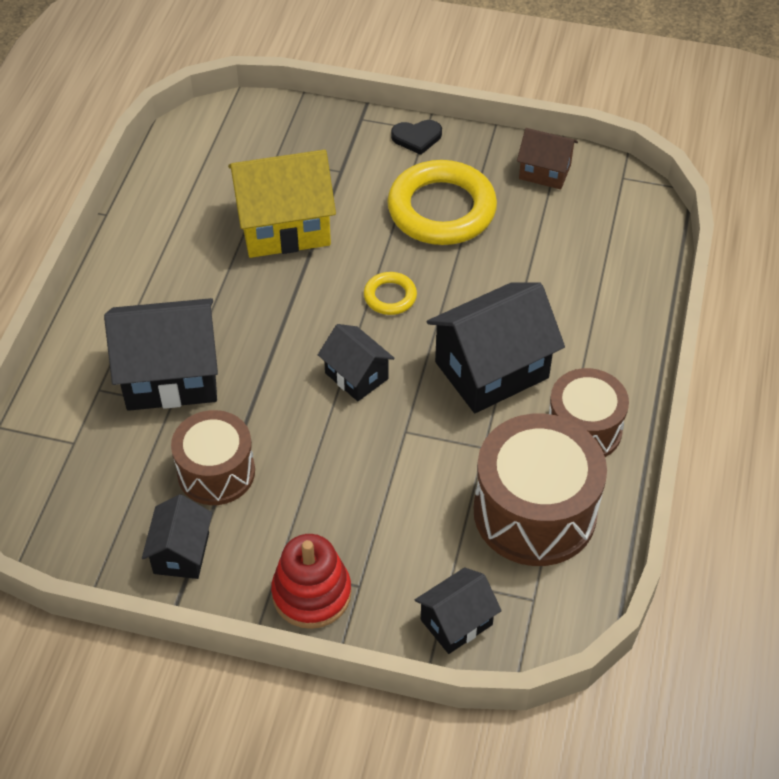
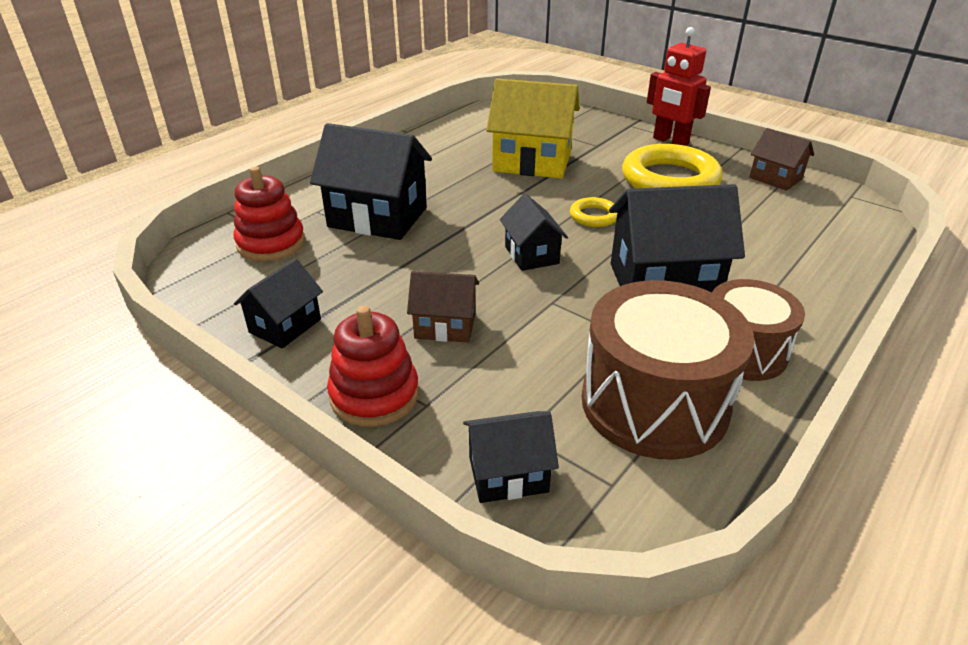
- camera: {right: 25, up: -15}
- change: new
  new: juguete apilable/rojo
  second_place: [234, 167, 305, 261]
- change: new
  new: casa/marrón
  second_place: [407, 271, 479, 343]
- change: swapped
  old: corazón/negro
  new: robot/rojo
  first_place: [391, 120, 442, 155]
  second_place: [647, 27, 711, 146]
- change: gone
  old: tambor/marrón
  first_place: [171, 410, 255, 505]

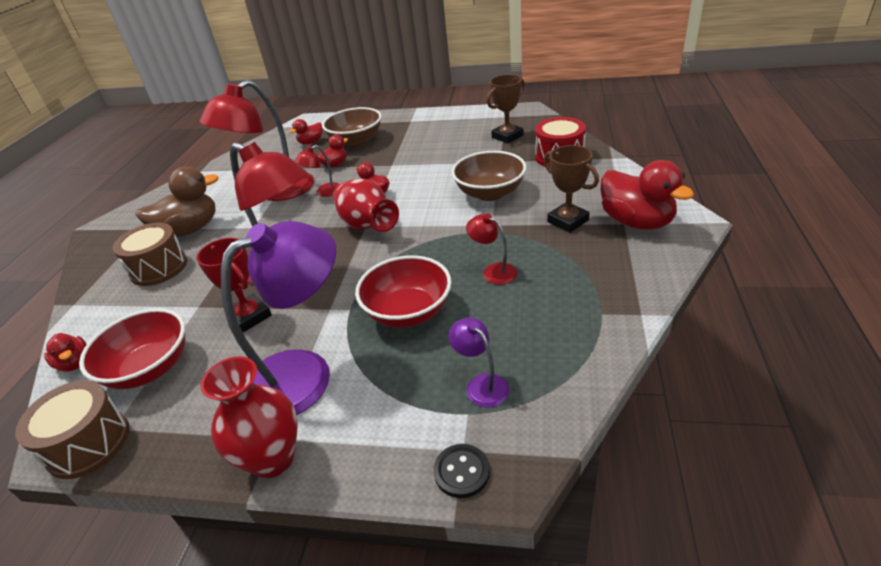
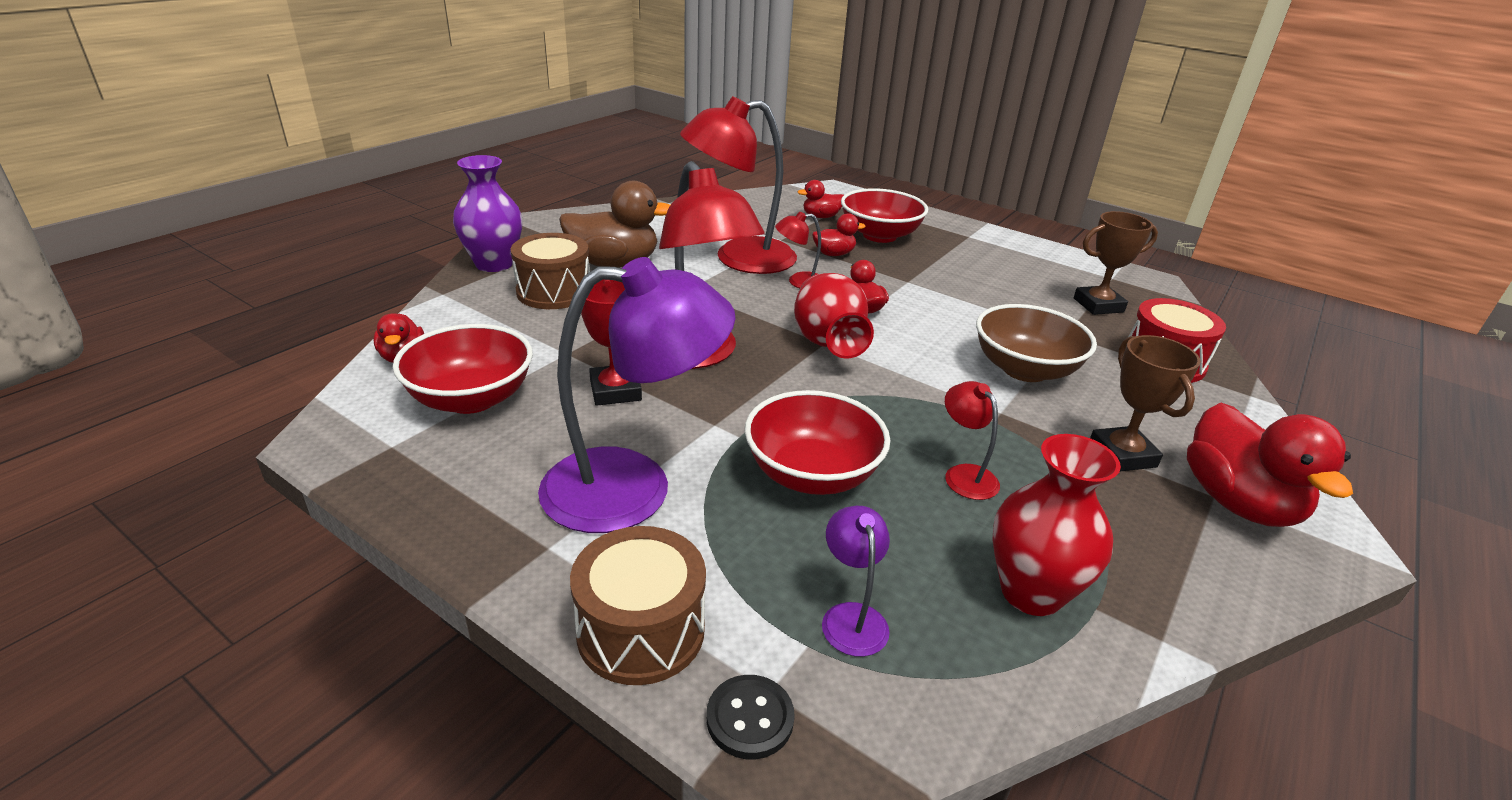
- camera: {right: 20, up: -5}
- change: new
  new: florero/morado
  second_place: [453, 155, 522, 272]
- change: shifted
  old: tambor/marrón
  first_place: [15, 380, 130, 479]
  second_place: [570, 526, 706, 685]
- change: repainted
  old: cuenco/marrón
  new: cuenco/rojo
  first_place: [322, 107, 382, 147]
  second_place: [841, 188, 928, 243]
- change: shifted
  old: florero/rojo
  first_place: [200, 356, 298, 478]
  second_place: [992, 434, 1121, 616]

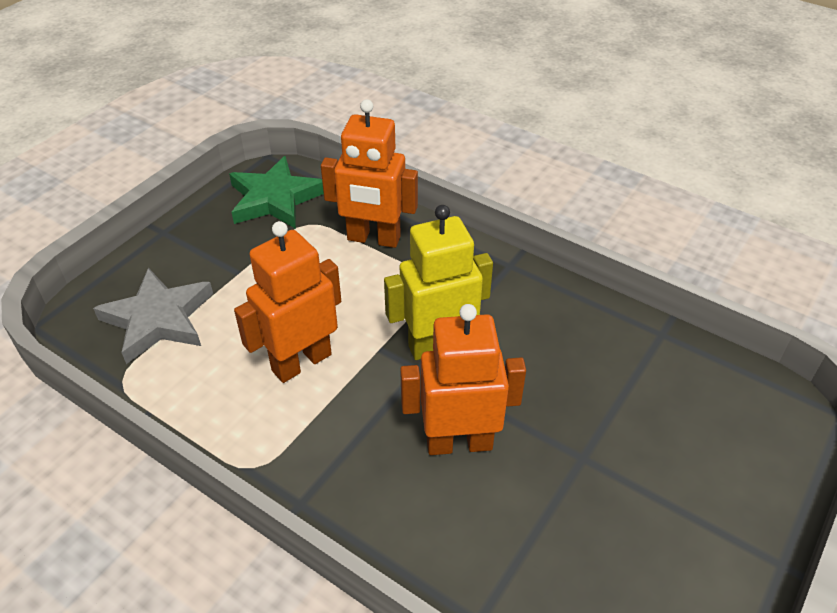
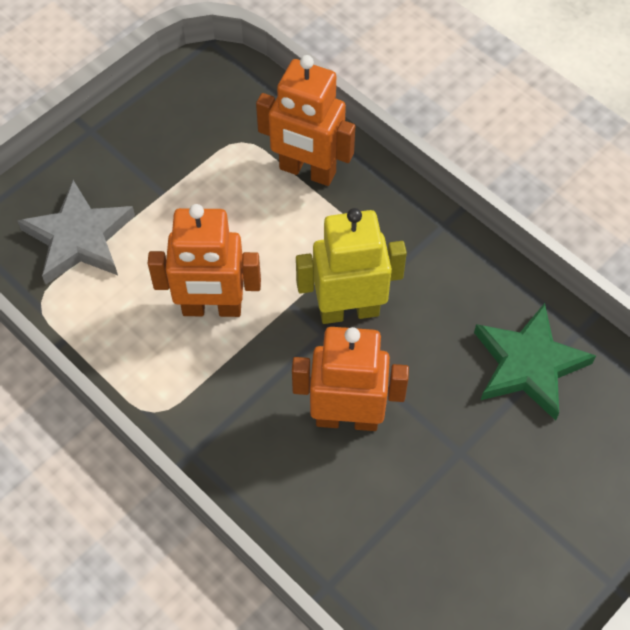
- camera: {right: 10, up: 15}
- change: rotated
  old: robot/naranja
  first_place: [234, 221, 341, 383]
  second_place: [148, 204, 261, 317]
  degrees: -150
- change: shifted
  old: estrella/verde
  first_place: [229, 156, 324, 229]
  second_place: [474, 303, 596, 421]

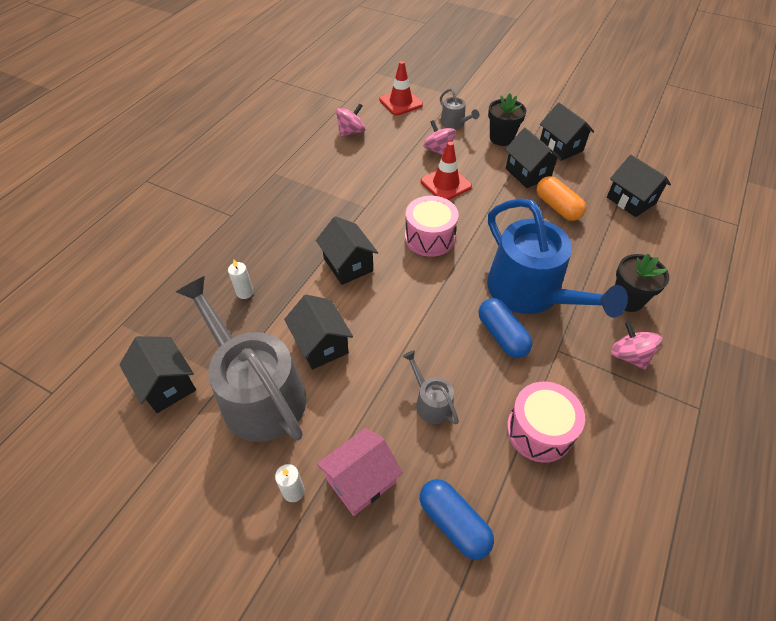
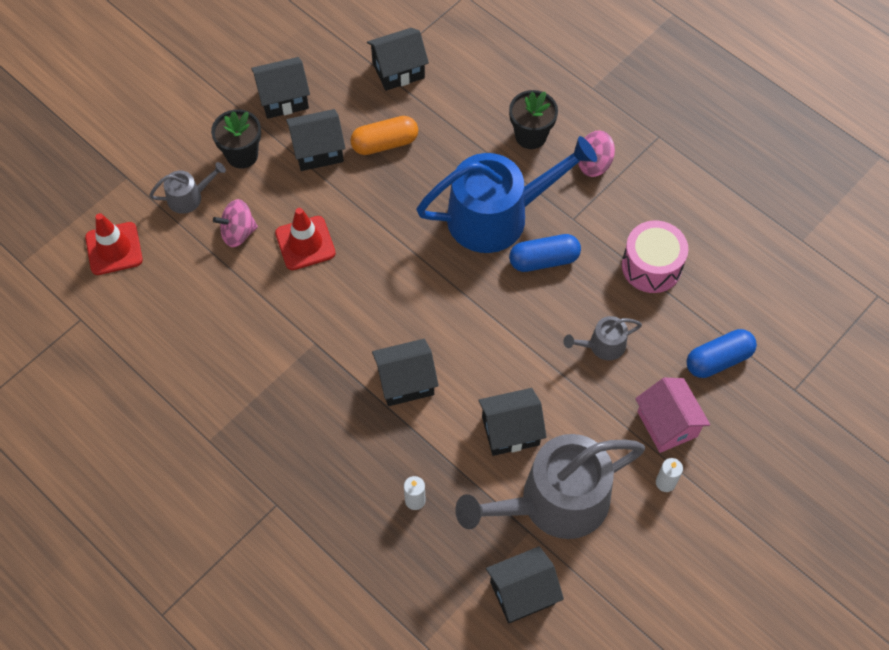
- camera: {right: -75, up: 10}
- change: gone
  old: peonza/rosa
  first_place: [336, 103, 365, 137]
- change: gone
  old: tambor/rosa
  first_place: [405, 196, 459, 257]

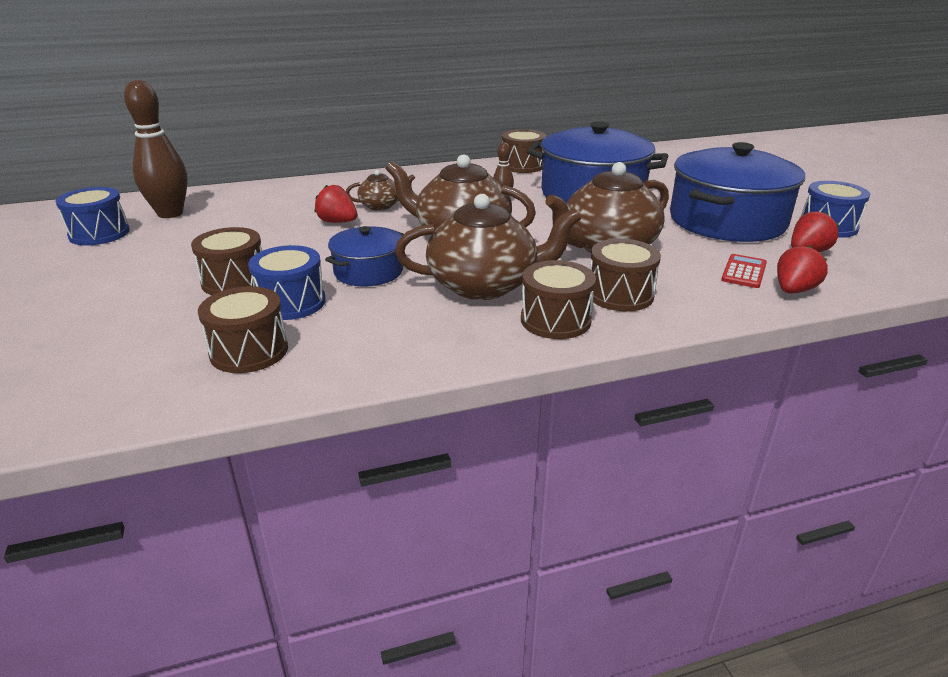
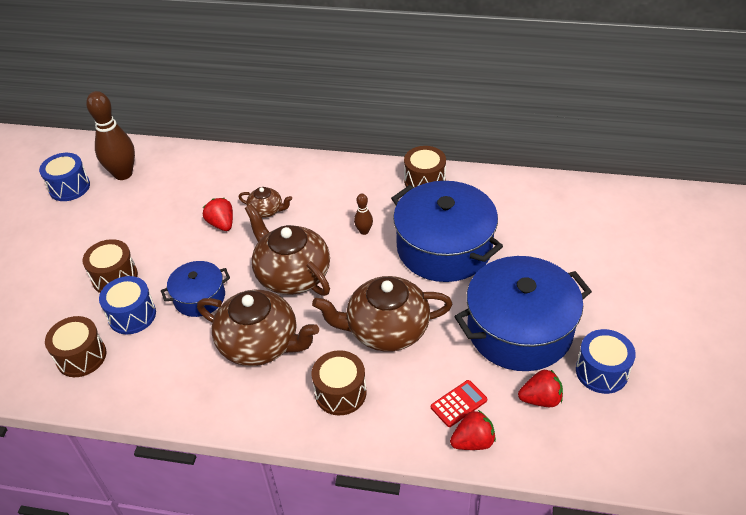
- camera: {right: 30, up: 15}
- change: gone
  old: tambor/marrón
  first_place: [521, 260, 596, 339]

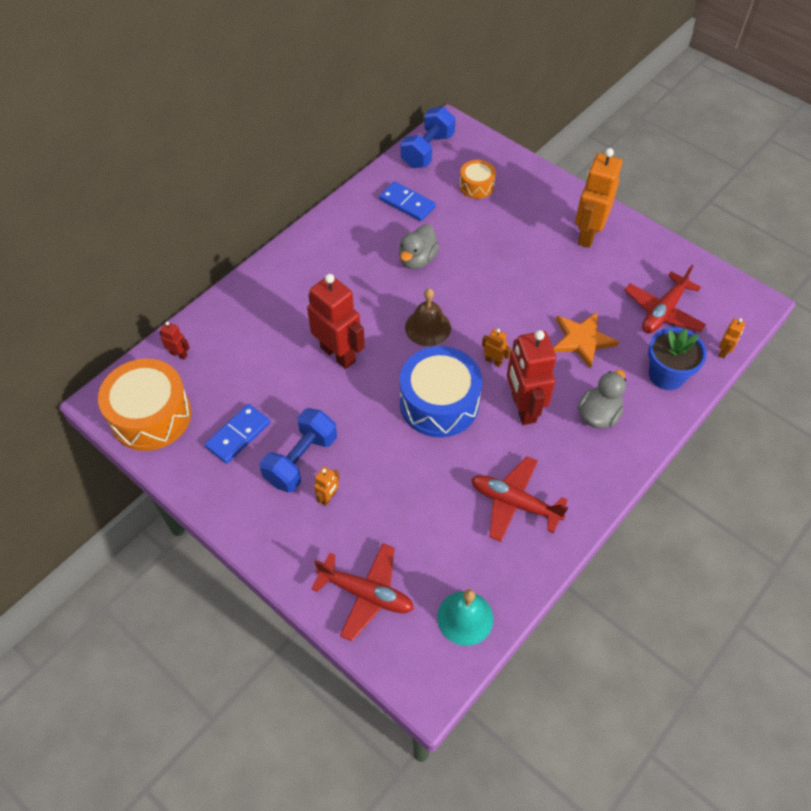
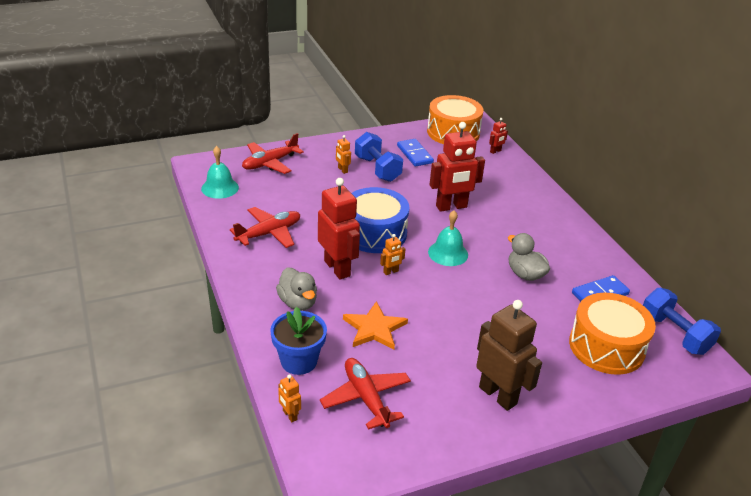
- camera: {right: 115, up: -20}
- change: rotated
  old: robot/rojo
  first_place: [507, 330, 556, 425]
  second_place: [318, 178, 360, 280]
  degrees: 45
- change: repainted
  old: campana/marrón
  new: campana/turquesa
  first_place: [405, 288, 451, 346]
  second_place: [428, 210, 468, 266]
- change: repainted
  old: robot/naranja
  new: robot/marrón
  first_place: [575, 148, 622, 248]
  second_place: [476, 300, 542, 411]
- change: scaled
  old: tambor/naranja
  first_place: [459, 160, 496, 199]
  second_place: [569, 293, 656, 375]
  factor: 1.92

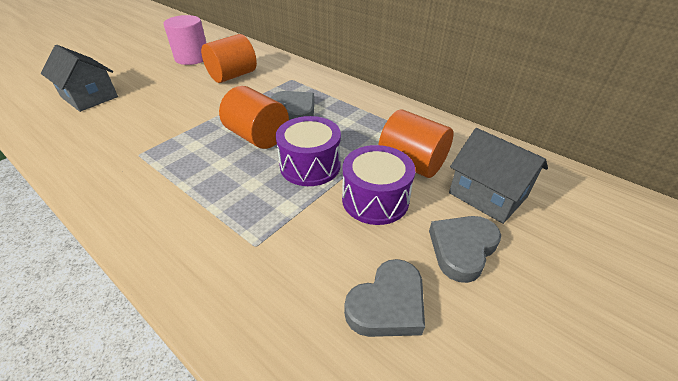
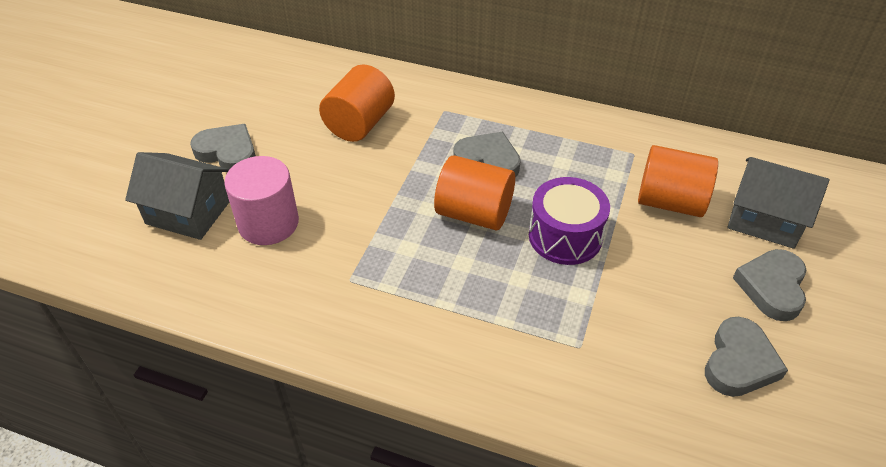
- camera: {right: -20, up: 5}
- change: new
  new: corazón/gris
  second_place: [190, 124, 256, 170]
- change: shifted
  old: cilindro/rosa
  first_place: [163, 15, 206, 65]
  second_place: [224, 156, 299, 245]
- change: gone
  old: tambor/morado
  first_place: [342, 145, 415, 225]

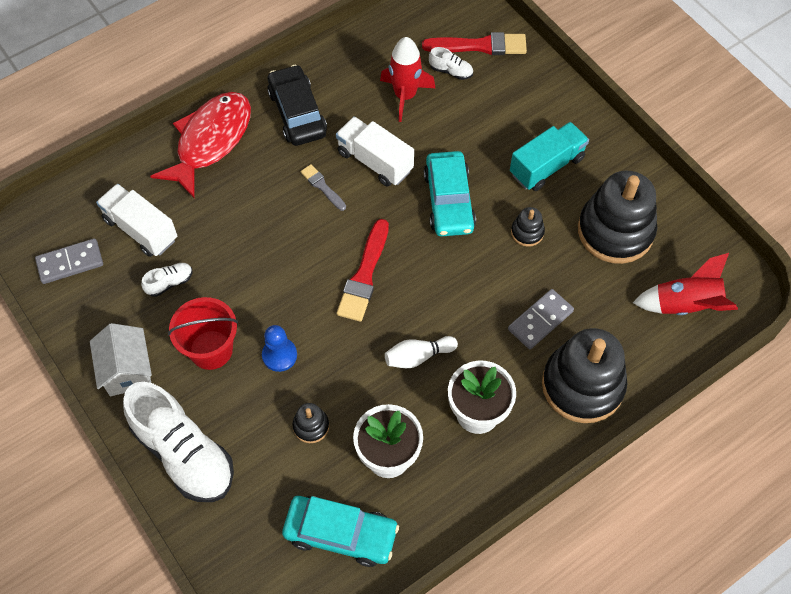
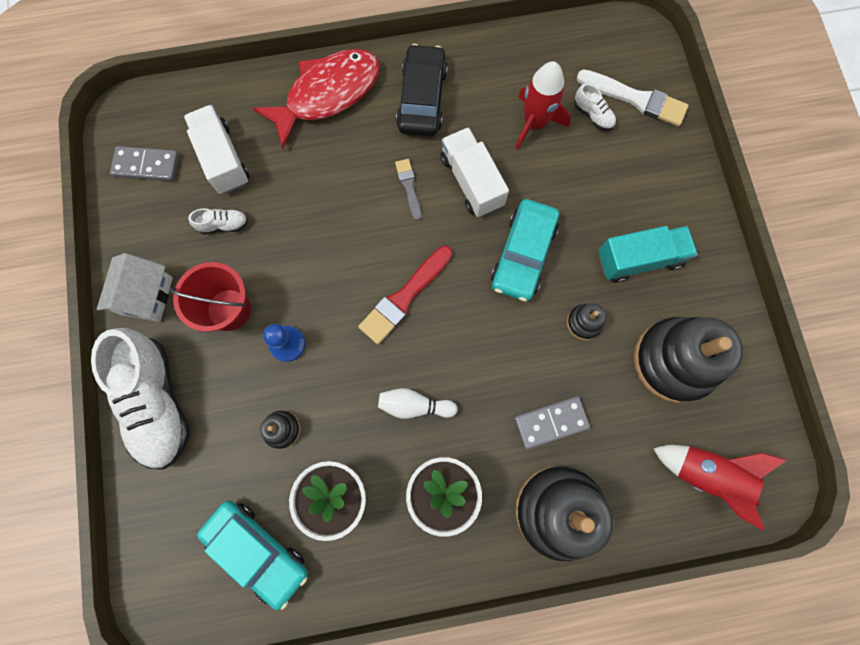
- camera: {right: 25, up: 15}
- change: repainted
  old: pincel/rojo
  new: pincel/blanco
  first_place: [422, 32, 527, 55]
  second_place: [577, 69, 689, 127]

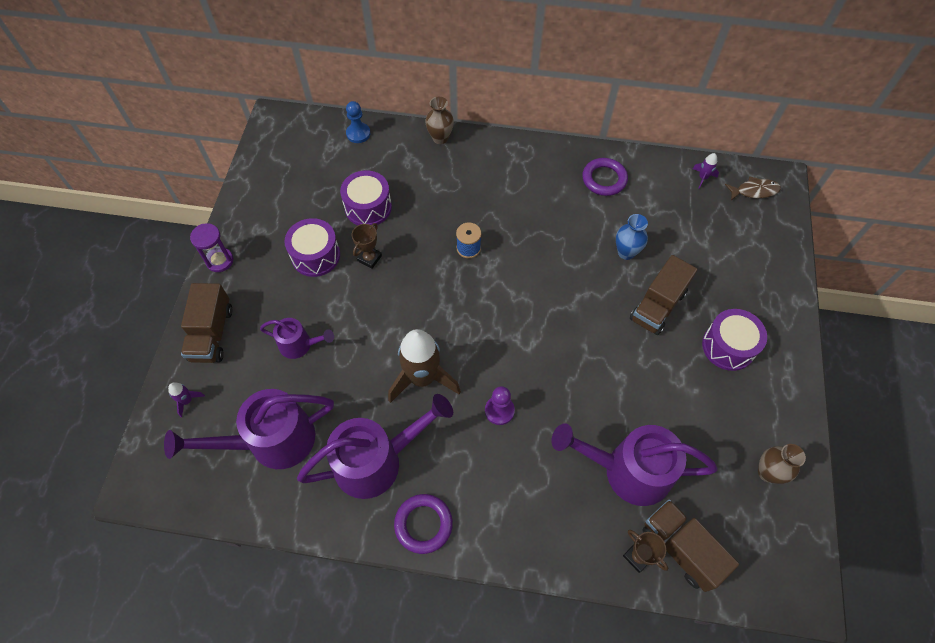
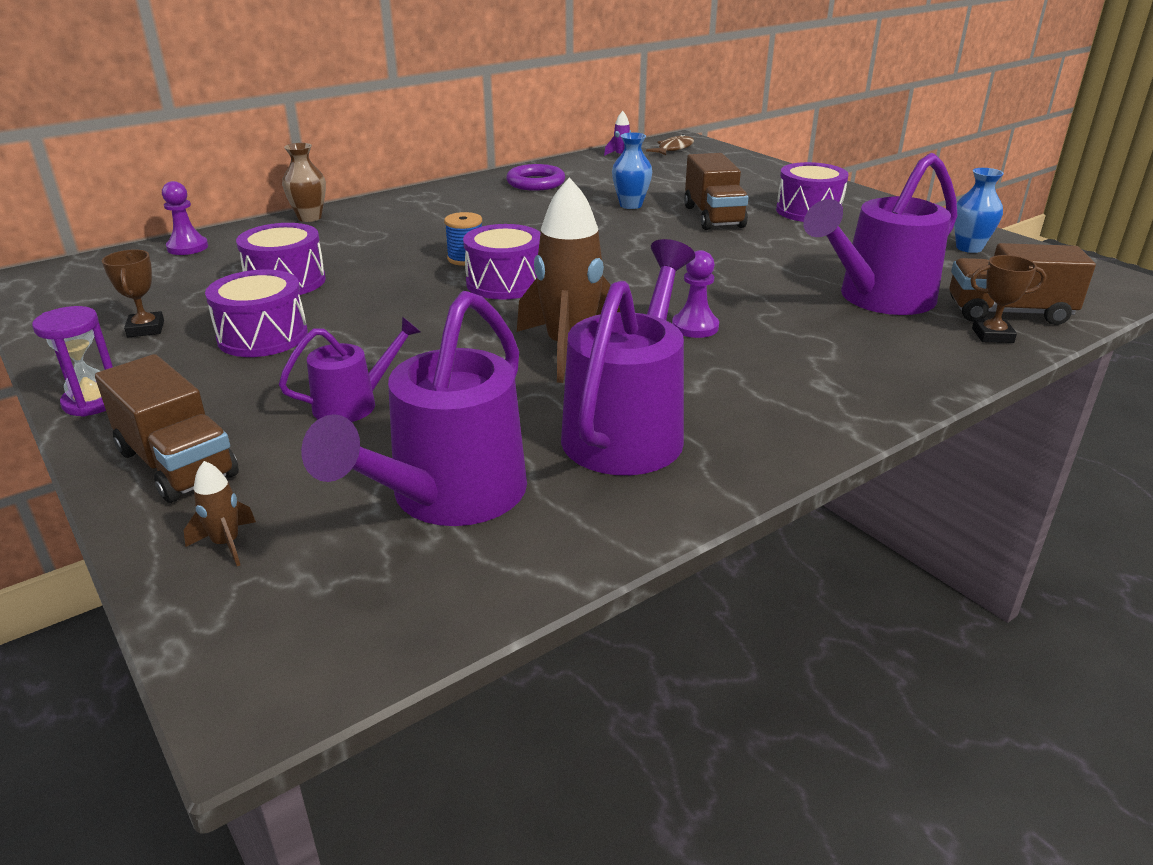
- camera: {right: -45, up: -30}
- change: shifted
  old: trofeo/marrón
  first_place: [352, 223, 382, 269]
  second_place: [102, 249, 164, 337]
- change: repainted
  old: peón/azul
  new: peón/morado
  first_place: [346, 101, 370, 143]
  second_place: [162, 181, 208, 255]
- change: repainted
  old: cohete/morado
  new: cohete/marrón
  first_place: [168, 382, 205, 417]
  second_place: [184, 461, 256, 566]
- change: new
  new: tambor/morado
  second_place: [463, 224, 541, 300]
- change: repainted
  old: florero/marrón
  new: florero/azul
  first_place: [758, 444, 806, 484]
  second_place: [954, 168, 1004, 253]
- change: gone
  old: anillo/morado
  first_place: [394, 494, 453, 554]

